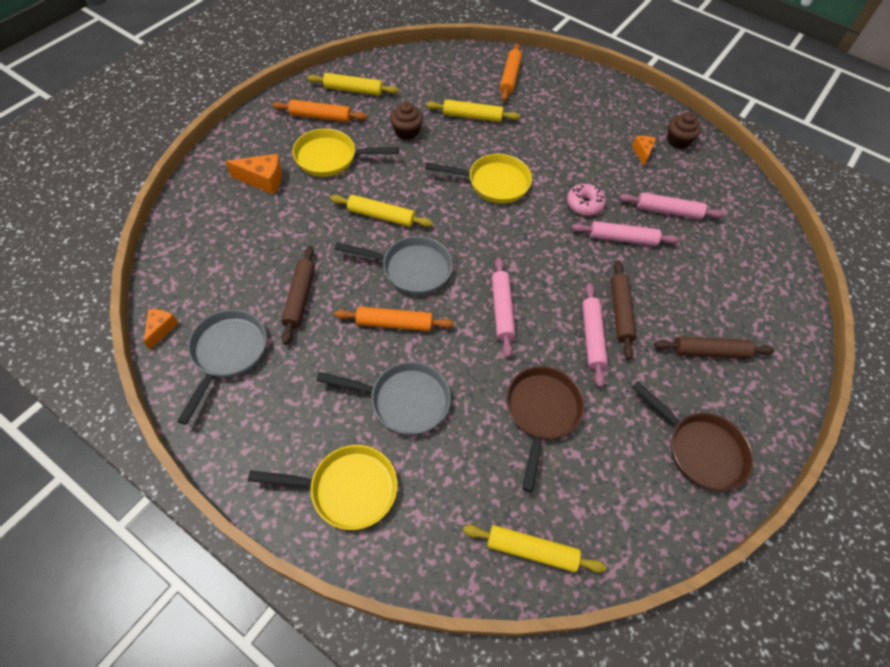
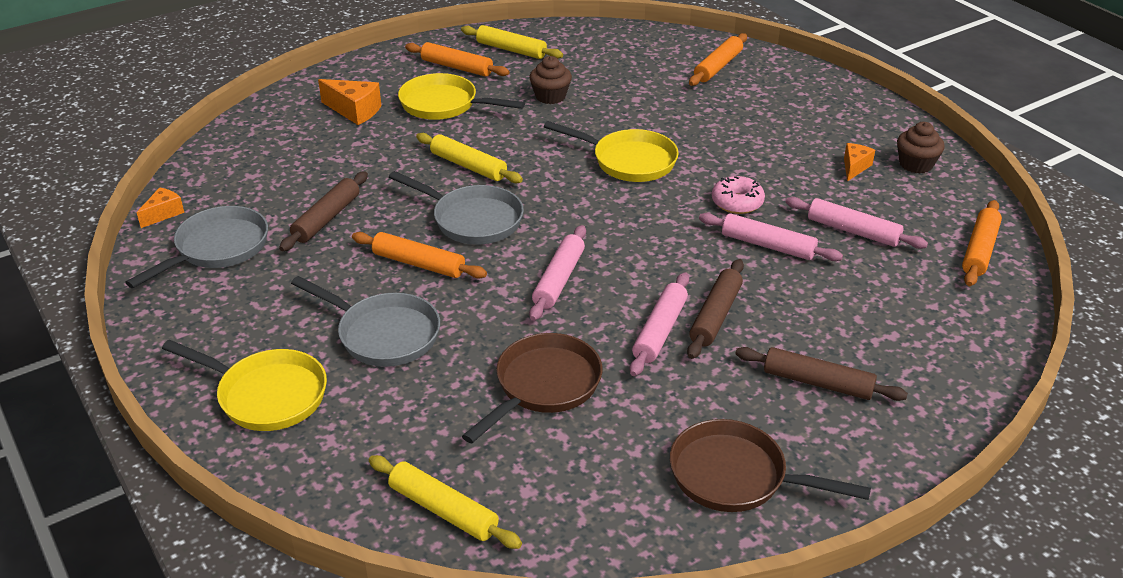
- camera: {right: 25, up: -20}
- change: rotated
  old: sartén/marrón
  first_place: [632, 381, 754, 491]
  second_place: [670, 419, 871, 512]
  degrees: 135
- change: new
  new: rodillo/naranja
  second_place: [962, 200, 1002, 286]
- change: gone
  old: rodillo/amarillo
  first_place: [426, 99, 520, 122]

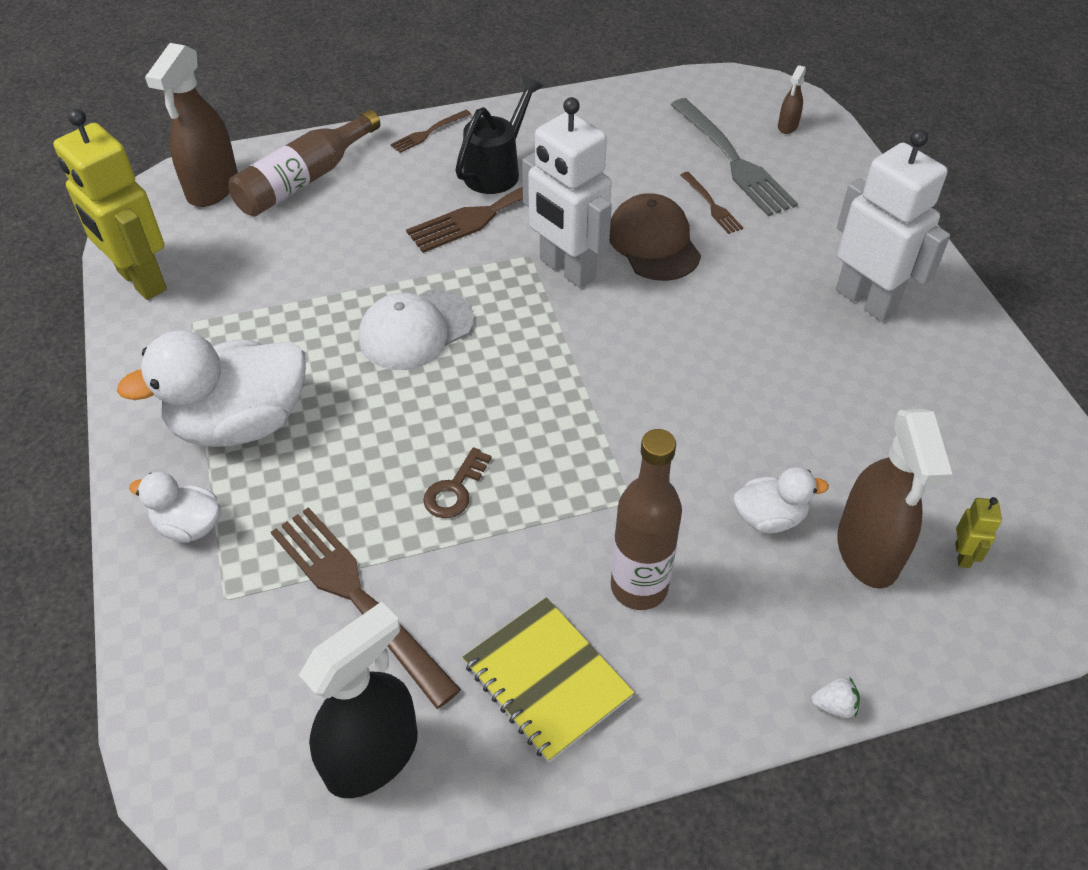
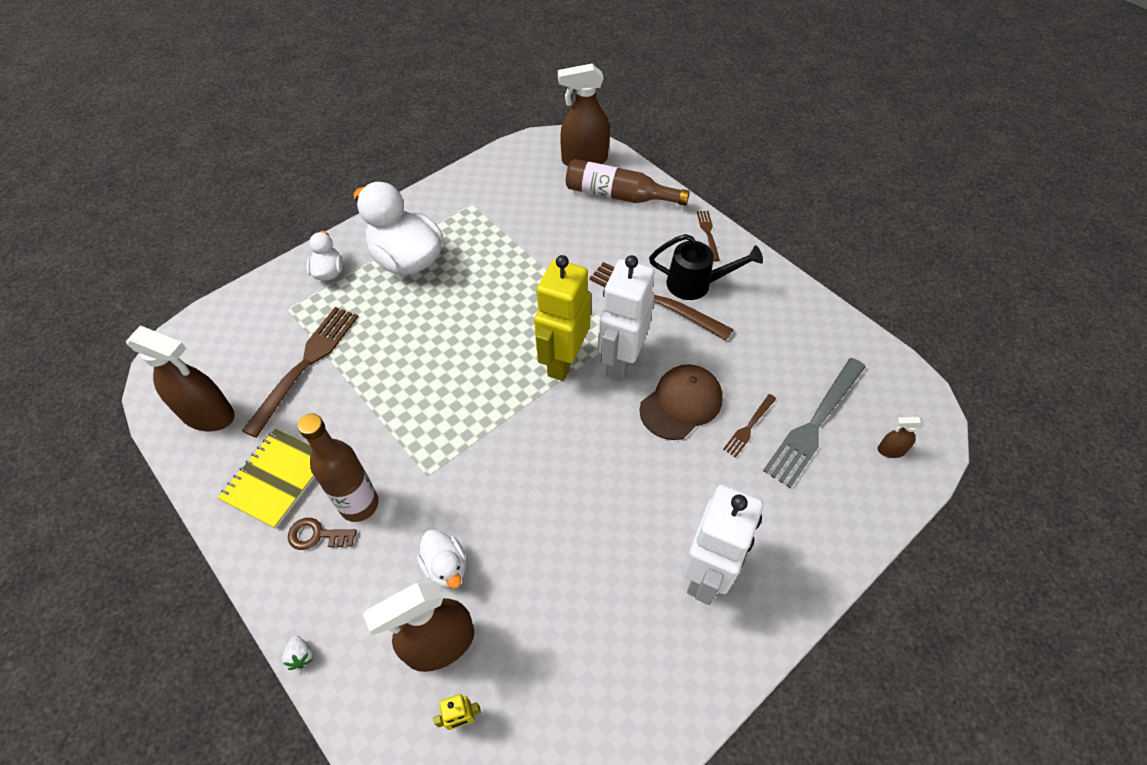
- camera: {right: 65, up: 5}
- change: repainted
  old: pulverizador/negro
  new: pulverizador/marrón
  first_place: [299, 601, 418, 798]
  second_place: [126, 326, 235, 431]
- change: shifted
  old: llave/marrón
  first_place: [423, 447, 492, 518]
  second_place: [288, 518, 357, 550]
- change: shifted
  old: robot/amarillo
  first_place: [53, 109, 167, 300]
  second_place: [534, 255, 591, 381]
- change: rotated
  old: tenedor/marrón
  first_place: [390, 110, 471, 153]
  second_place: [697, 211, 720, 262]
  degrees: 60
- change: gone
  old: gorra/blanco
  first_place: [359, 290, 474, 370]

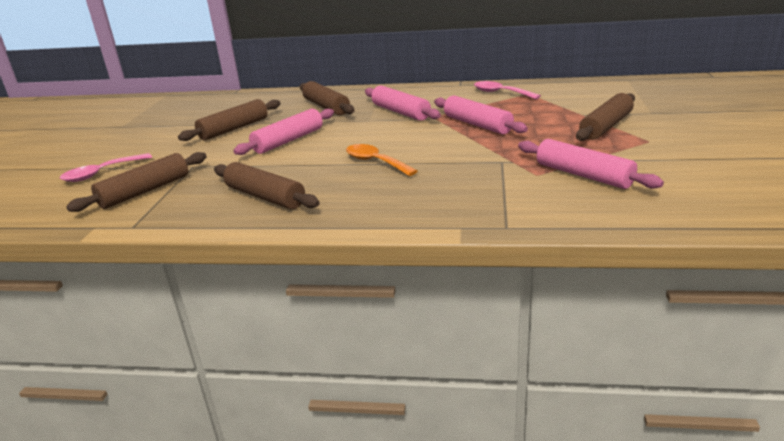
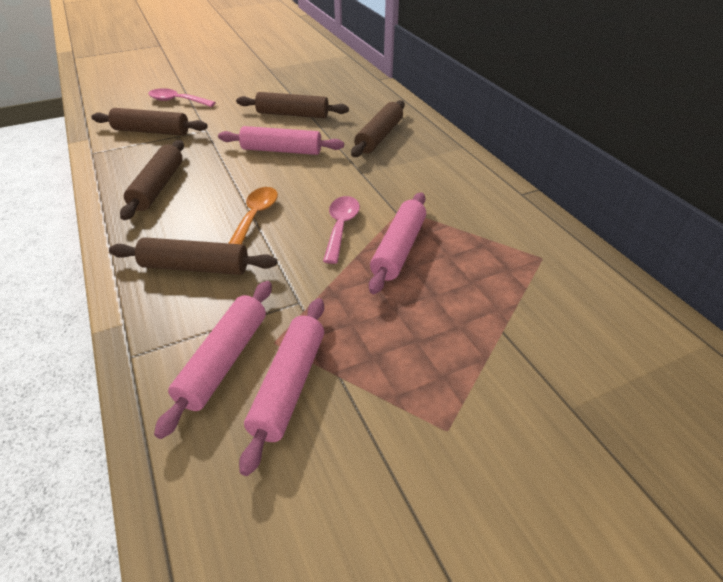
- camera: {right: 55, up: 15}
- change: shifted
  old: rodillo/marrón
  first_place: [576, 93, 635, 141]
  second_place: [109, 237, 277, 275]
- change: shifted
  old: rodillo/rosa
  first_place: [365, 86, 441, 121]
  second_place: [154, 281, 272, 439]
- change: shifted
  old: cuchara/rosa
  first_place: [474, 81, 541, 99]
  second_place: [323, 196, 360, 264]

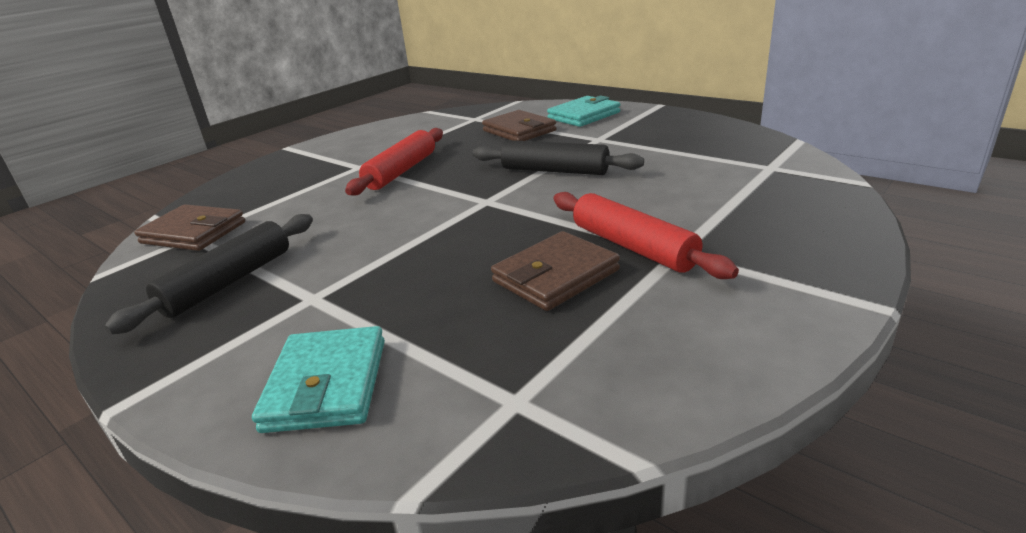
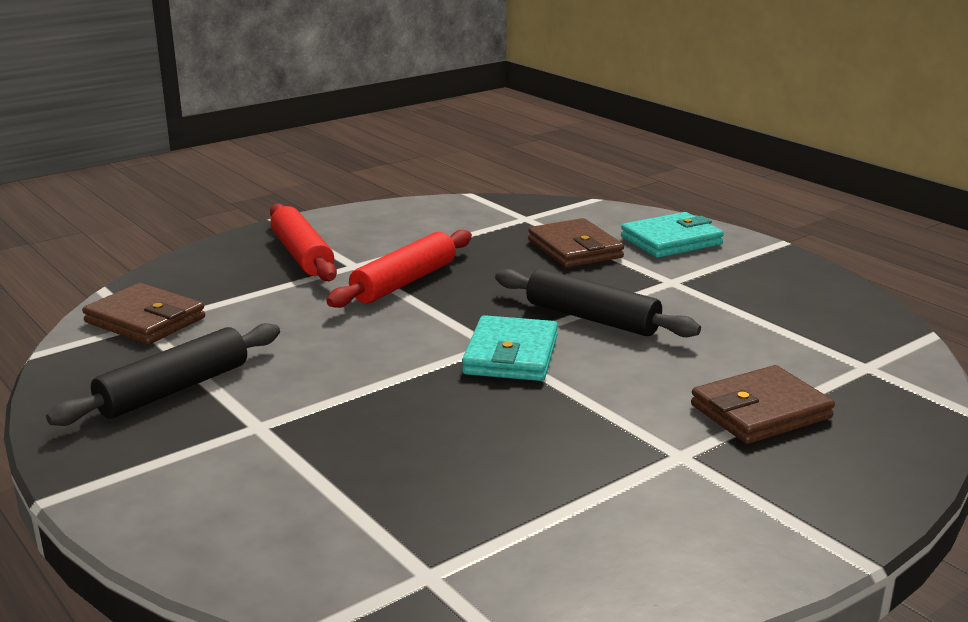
- camera: {right: 10, up: -5}
- change: shifted
  old: rodillo/rojo
  first_place: [553, 192, 739, 279]
  second_place: [270, 203, 337, 281]
- change: shifted
  old: cartera/turquesa
  first_place: [252, 326, 385, 433]
  second_place: [462, 315, 558, 381]
- change: shifted
  old: cartera/marrón
  first_place: [491, 231, 620, 311]
  second_place: [691, 365, 835, 444]

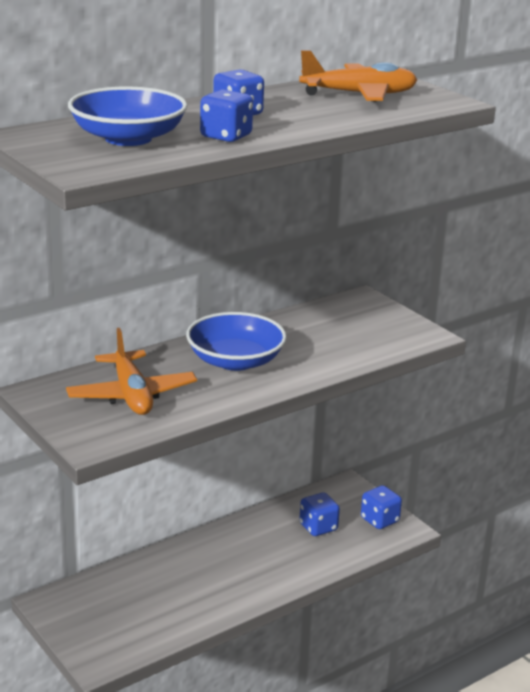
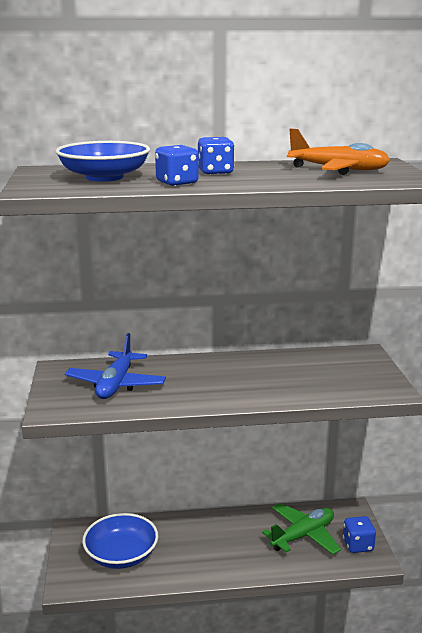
- camera: {right: 30, up: -5}
- change: repainted
  old: avión/naranja
  new: avión/azul
  first_place: [66, 328, 197, 415]
  second_place: [65, 333, 166, 399]
- change: shifted
  old: cuenco/azul
  first_place: [186, 312, 287, 371]
  second_place: [82, 513, 158, 569]
- change: swapped
  old: dado/azul
  new: avión/verde
  first_place: [299, 492, 340, 536]
  second_place: [262, 503, 341, 555]

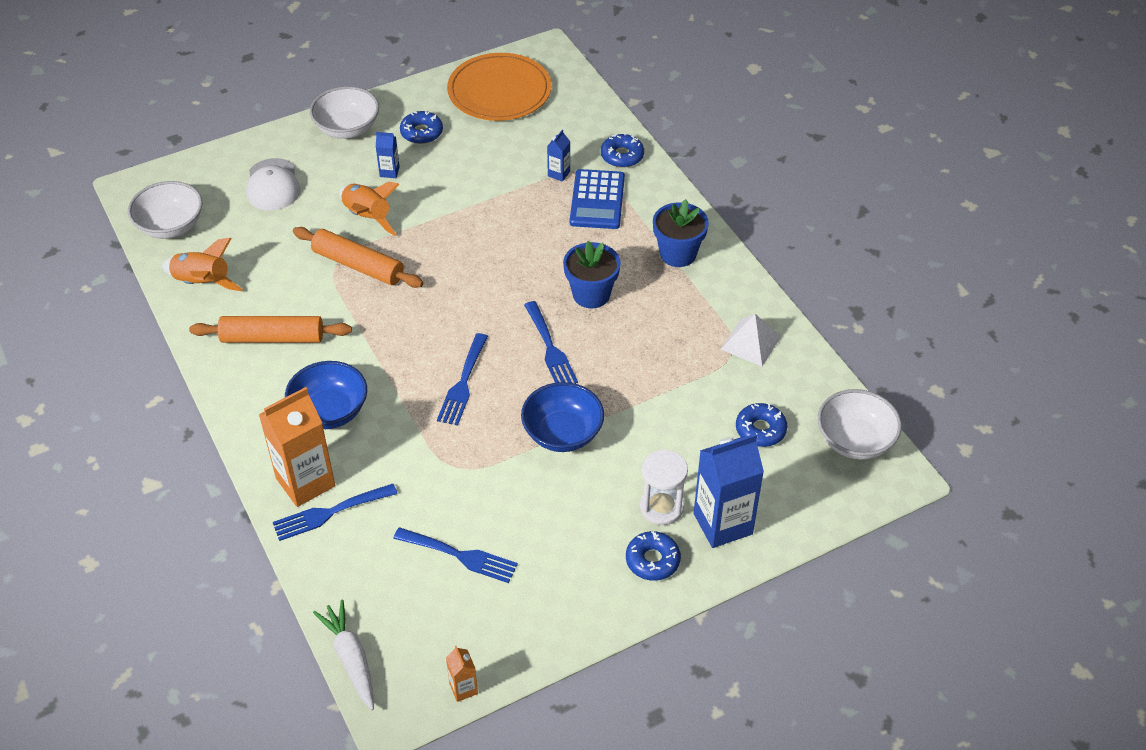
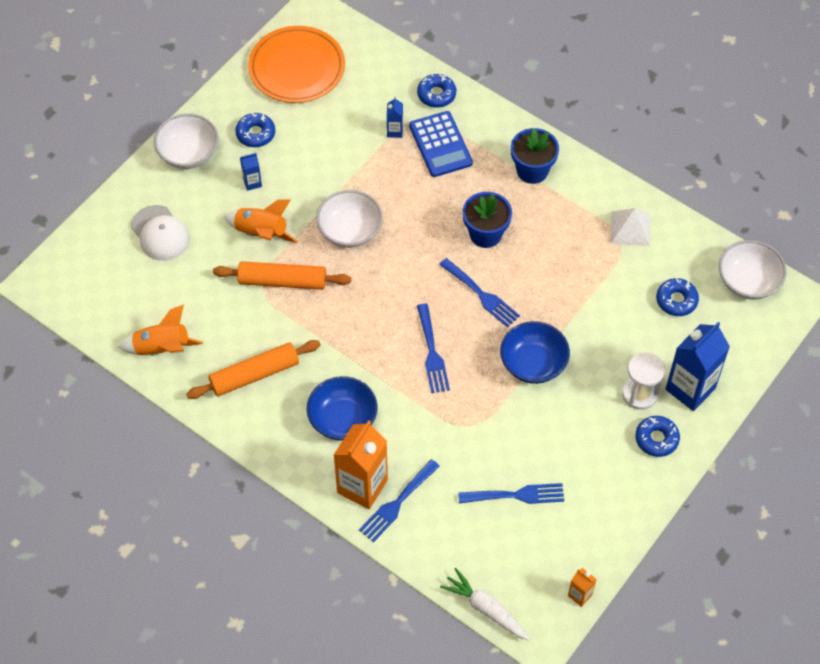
- camera: {right: -25, up: 10}
- change: shifted
  old: cuenco/blanco
  first_place: [128, 181, 202, 239]
  second_place: [316, 190, 383, 248]

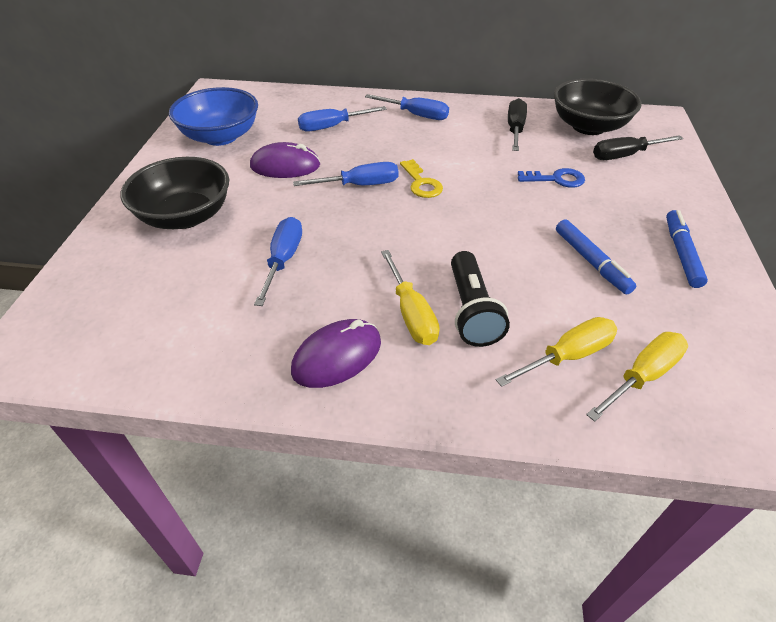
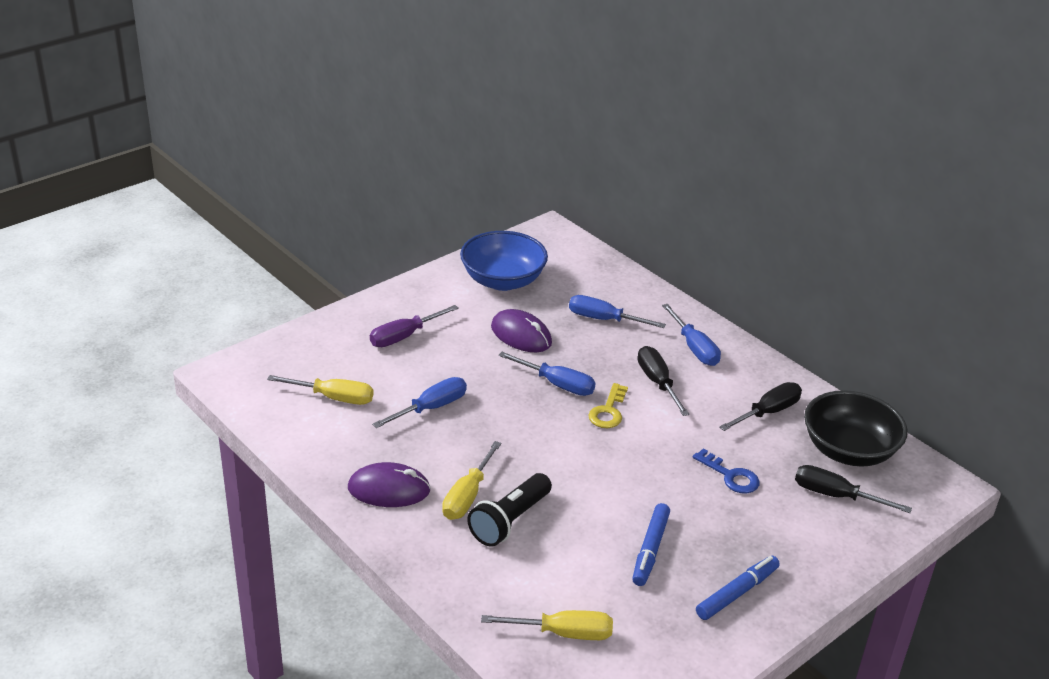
- camera: {right: 40, up: -10}
- change: shifted
  old: destornillador/amarillo
  first_place: [496, 317, 617, 387]
  second_place: [267, 375, 373, 405]
- change: swapped
  old: cuenco/negro
  new: destornillador/morado
  first_place: [120, 157, 229, 229]
  second_place: [370, 305, 459, 347]
- change: new
  new: destornillador/negro
  second_place: [637, 346, 690, 416]

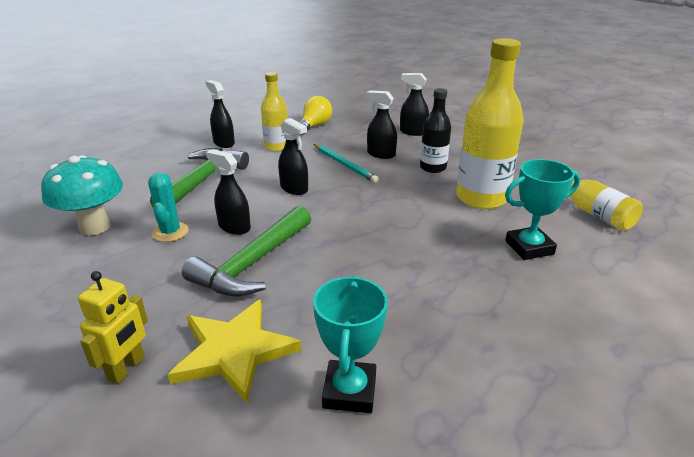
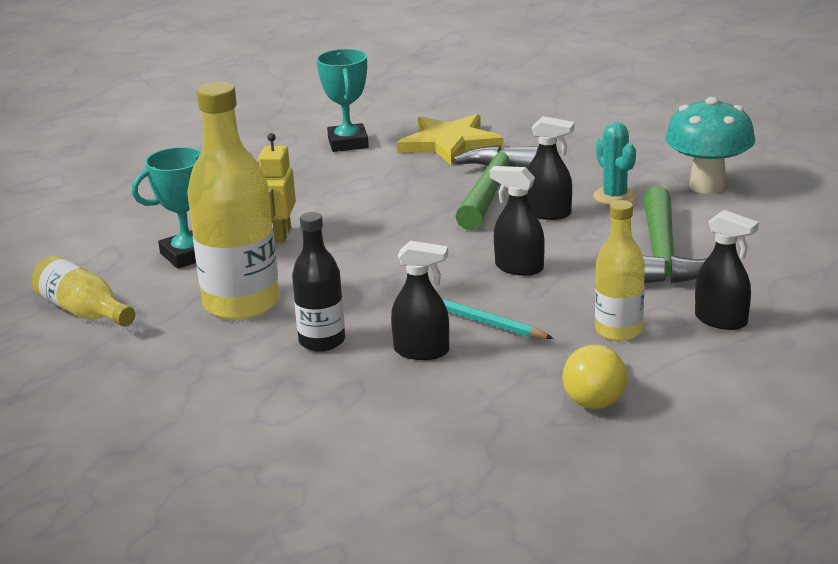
- camera: {right: 165, up: -5}
- change: shifted
  old: robot/amarillo
  first_place: [78, 271, 148, 384]
  second_place: [258, 133, 296, 243]
- change: gone
  old: pulverizador/negro
  first_place: [400, 73, 429, 136]

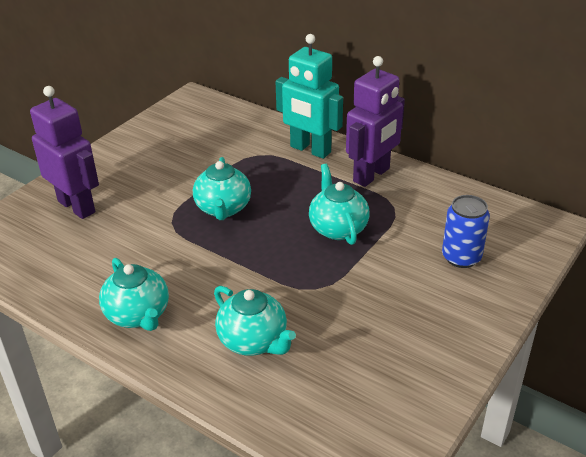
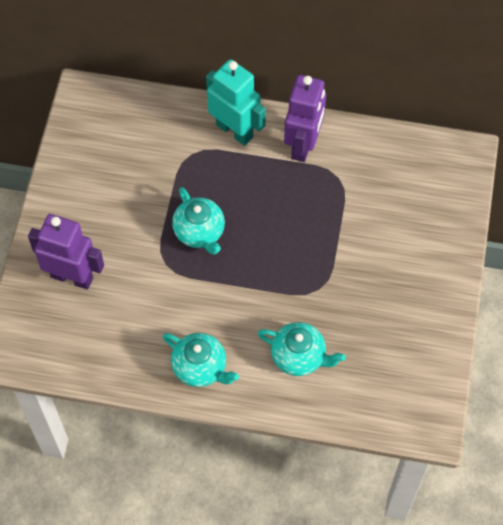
- camera: {right: -25, up: 25}
- change: rotated
  old: robot/turquesa
  first_place: [276, 34, 343, 159]
  second_place: [206, 59, 266, 146]
  degrees: -150
- change: gone
  old: tetera/turquesa
  first_place: [309, 164, 369, 245]
- change: gone
  old: lata/azul
  first_place: [442, 195, 490, 268]

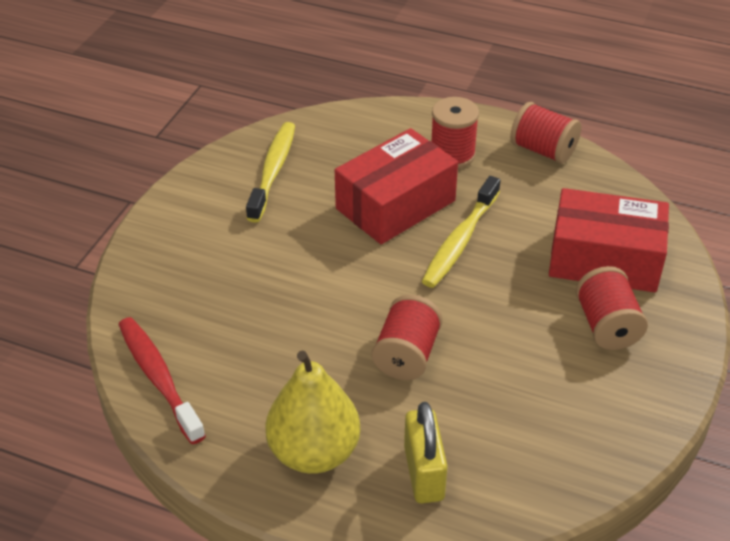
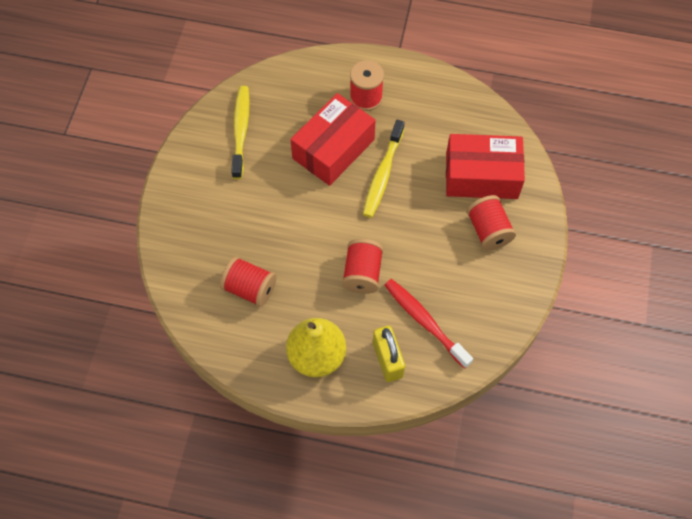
- camera: {right: -10, up: 20}
- change: shifted
  old: carrete/rojo
  first_place: [510, 102, 581, 164]
  second_place: [220, 256, 277, 307]
- change: shifted
  old: cepillo de dientes/rojo
  first_place: [118, 317, 206, 444]
  second_place: [384, 279, 473, 369]

